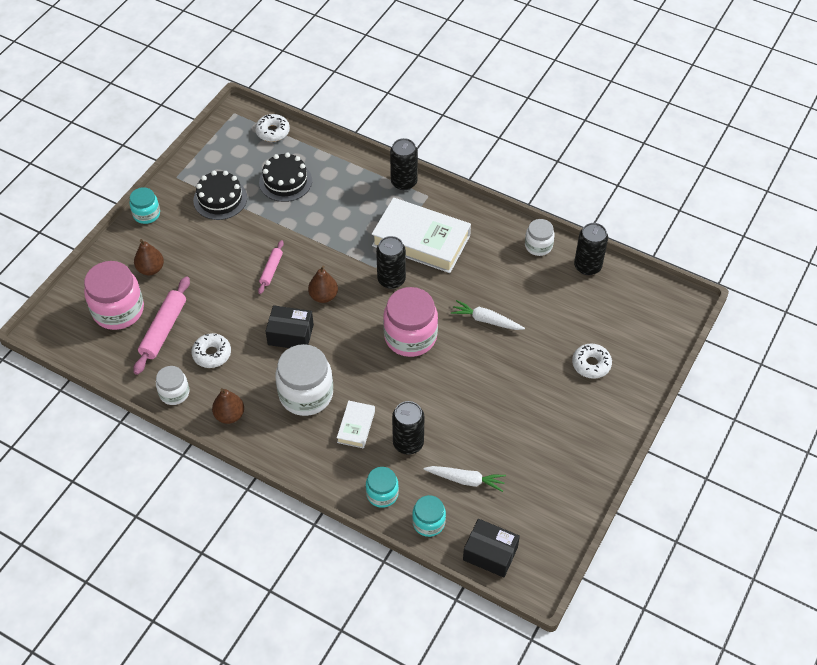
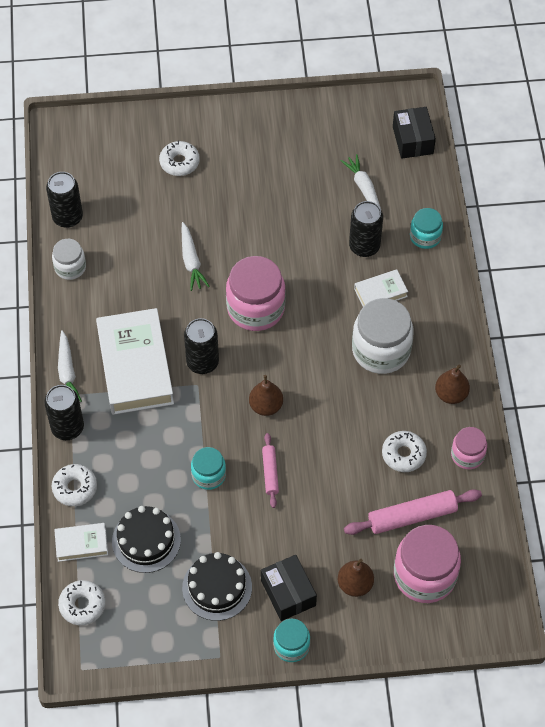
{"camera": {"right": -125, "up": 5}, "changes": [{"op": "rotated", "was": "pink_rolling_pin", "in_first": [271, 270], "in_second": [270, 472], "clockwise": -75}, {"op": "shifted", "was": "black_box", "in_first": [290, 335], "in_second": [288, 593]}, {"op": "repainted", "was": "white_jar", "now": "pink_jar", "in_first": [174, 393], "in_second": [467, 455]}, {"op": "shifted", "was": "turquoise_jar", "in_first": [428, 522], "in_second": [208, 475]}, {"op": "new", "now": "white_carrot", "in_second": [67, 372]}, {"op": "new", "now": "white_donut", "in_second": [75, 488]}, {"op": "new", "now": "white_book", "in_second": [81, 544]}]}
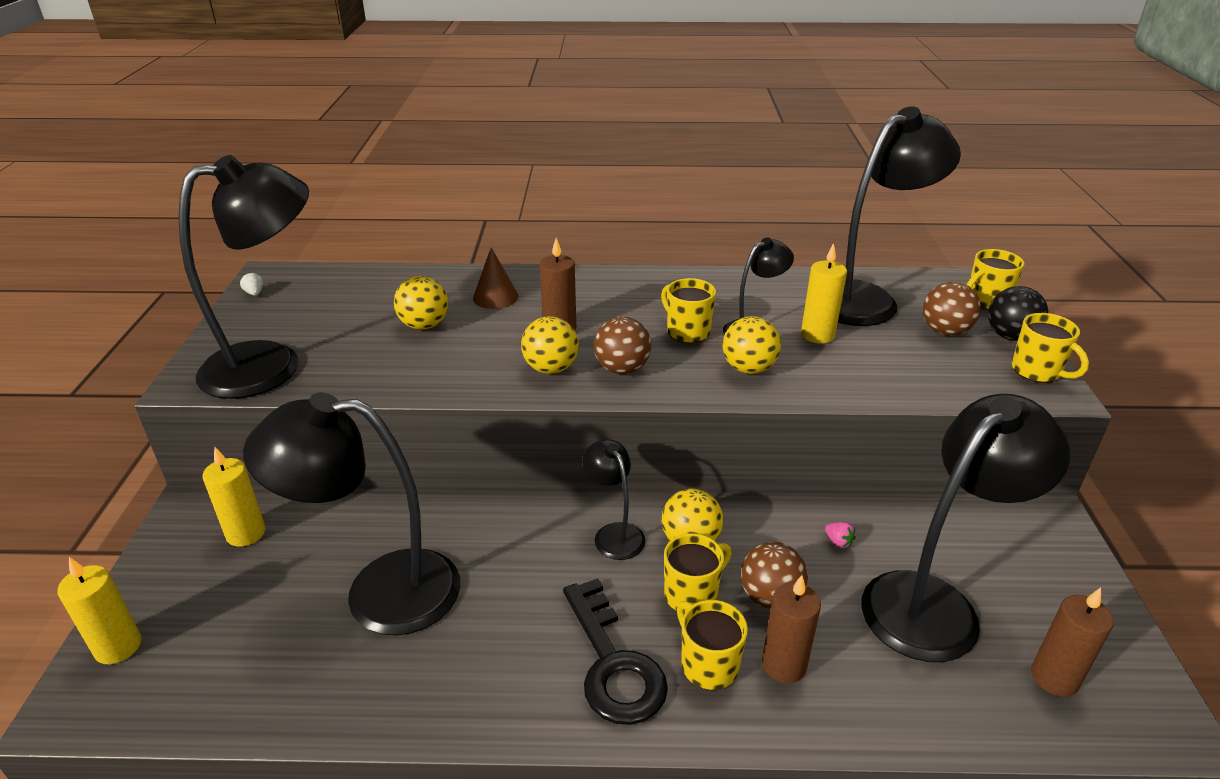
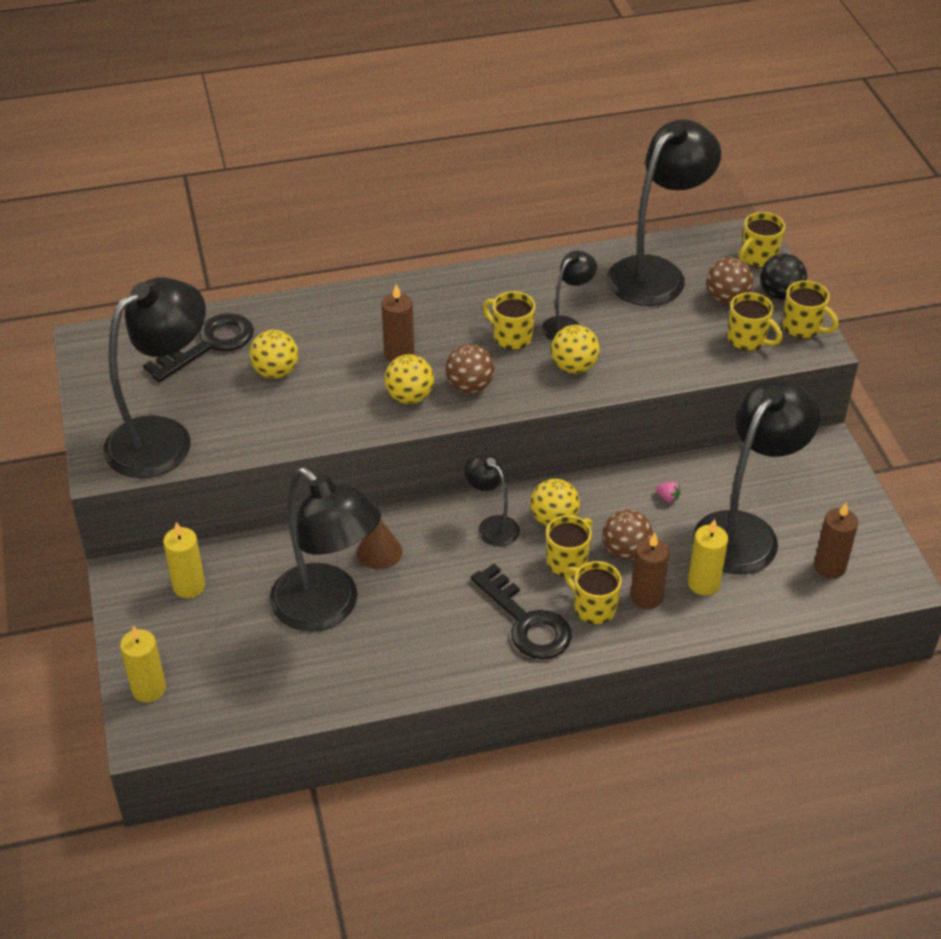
{"camera": {"right": -15, "up": 10}, "changes": [{"op": "shifted", "was": "yellow_candle", "in_first": [817, 335], "in_second": [703, 583]}, {"op": "shifted", "was": "brown_cone", "in_first": [495, 297], "in_second": [379, 552]}, {"op": "gone", "was": "white_strawberry", "in_first": [255, 293]}, {"op": "rotated", "was": "black_lamp", "in_first": [379, 592], "in_second": [327, 608], "clockwise": -120}, {"op": "new", "now": "yellow_mug", "in_second": [747, 340]}, {"op": "new", "now": "black_key", "in_second": [209, 345]}]}
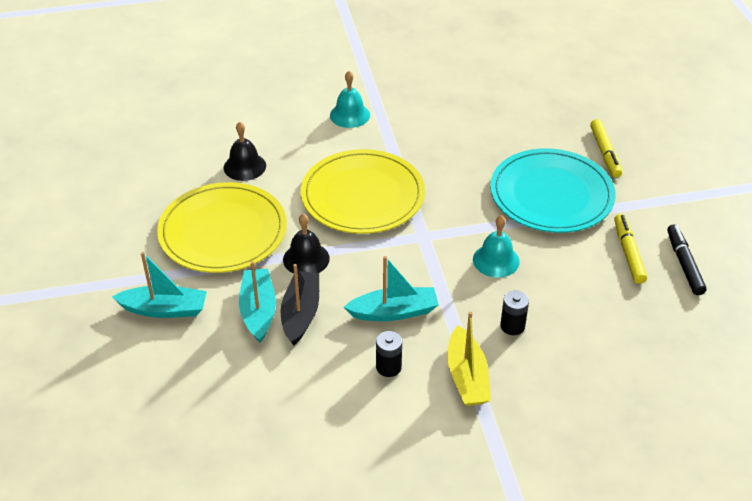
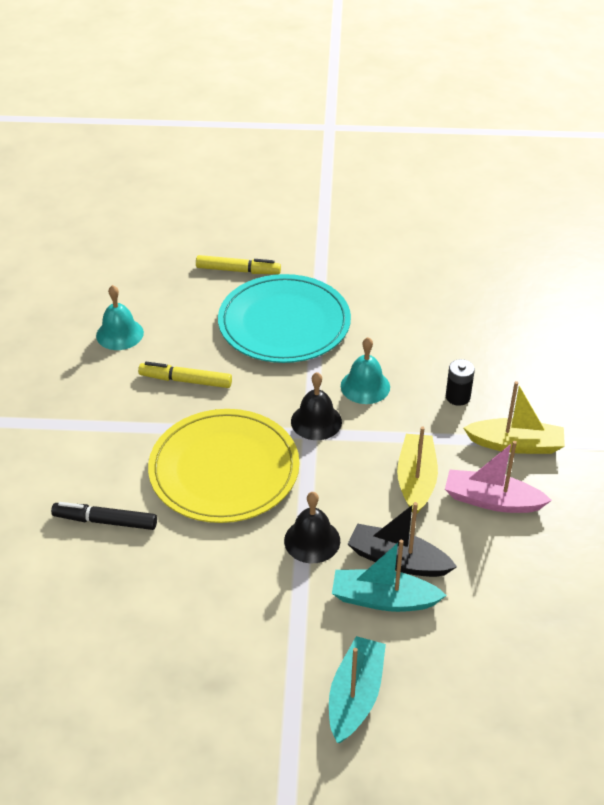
{"camera": {"right": -75, "up": 0}, "changes": [{"op": "shifted", "was": "turquoise_bell", "in_first": [350, 115], "in_second": [119, 334]}, {"op": "shifted", "was": "black_bell", "in_first": [244, 166], "in_second": [316, 421]}, {"op": "gone", "was": "yellow_plate", "in_first": [223, 231]}, {"op": "shifted", "was": "yellow_marker", "in_first": [628, 253], "in_second": [185, 380]}, {"op": "shifted", "was": "black_marker", "in_first": [684, 264], "in_second": [105, 521]}, {"op": "repainted", "was": "turquoise_boat", "now": "yellow_boat", "in_first": [394, 312], "in_second": [416, 480]}, {"op": "swapped", "was": "black_battery", "now": "pink_boat", "in_first": [388, 367], "in_second": [492, 500]}]}
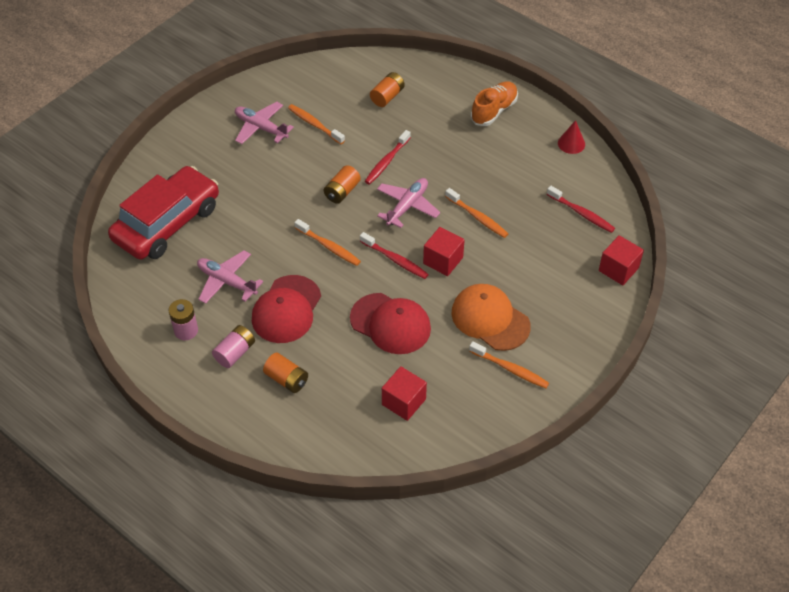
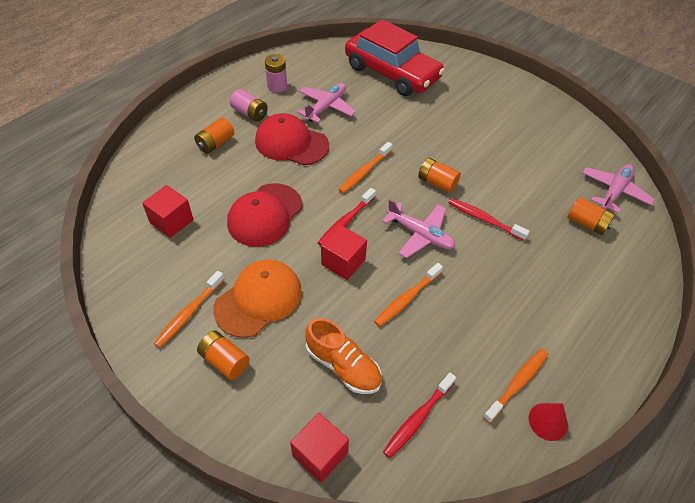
{"camera": {"right": 90, "up": 0}, "changes": [{"op": "shifted", "was": "orange_shoe", "in_first": [494, 111], "in_second": [343, 366]}, {"op": "shifted", "was": "pink_plane", "in_first": [261, 128], "in_second": [614, 192]}, {"op": "shifted", "was": "orange_toothbrush", "in_first": [315, 125], "in_second": [517, 384]}, {"op": "new", "now": "orange_battery", "in_second": [224, 361]}]}
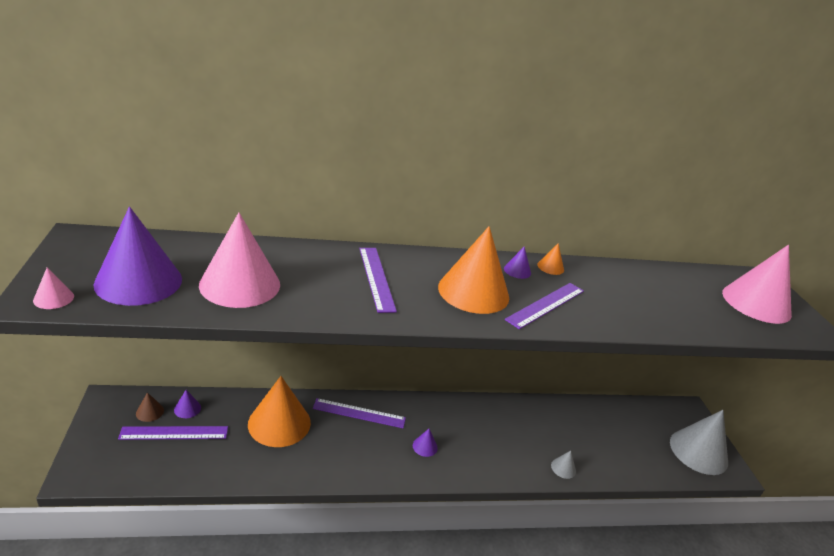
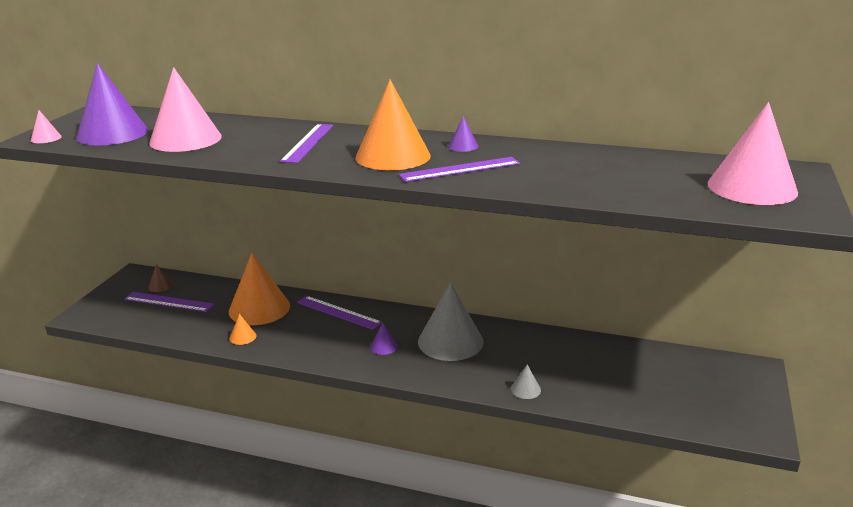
{"camera": {"right": 30, "up": -5}, "changes": [{"op": "shifted", "was": "orange_cone", "in_first": [550, 267], "in_second": [242, 337]}, {"op": "gone", "was": "purple_cone", "in_first": [187, 408]}, {"op": "shifted", "was": "grey_cone", "in_first": [698, 451], "in_second": [450, 341]}]}
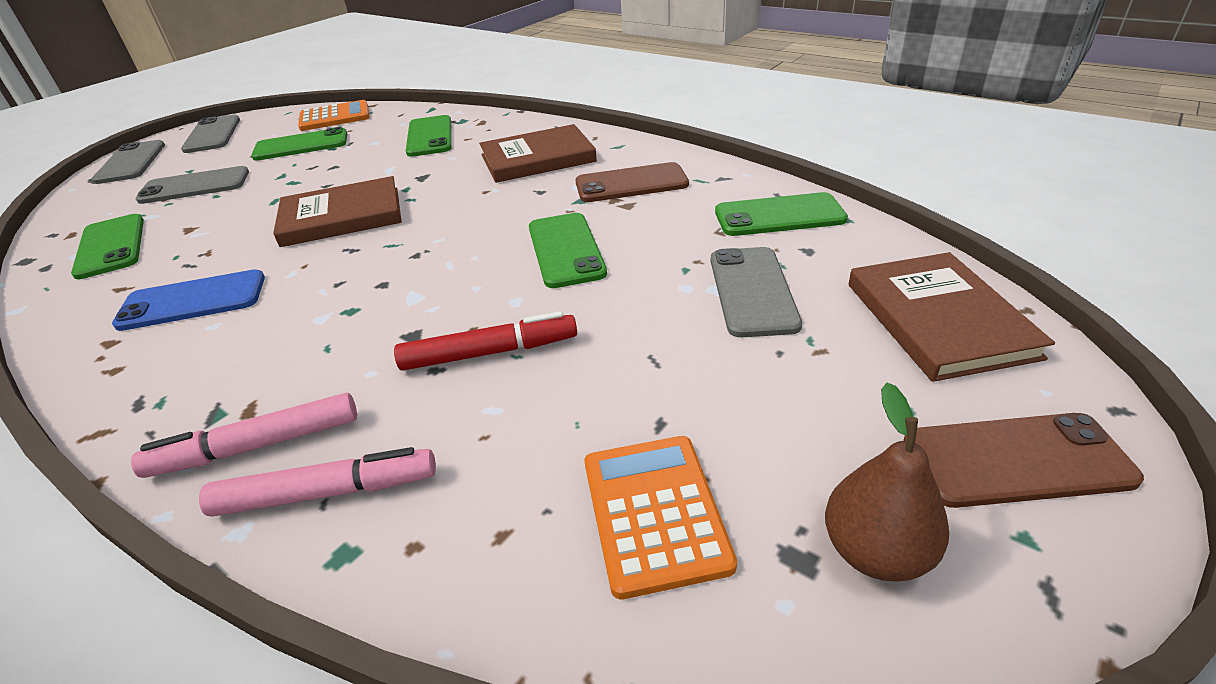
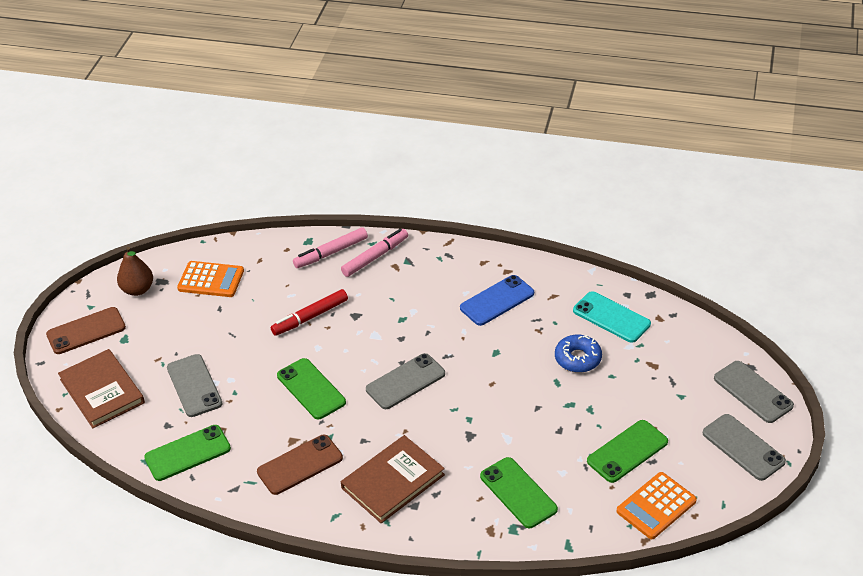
{"camera": {"right": 155, "up": 5}, "changes": [{"op": "shifted", "was": "grey_phone", "in_first": [195, 186], "in_second": [405, 381]}, {"op": "gone", "was": "brown_book", "in_first": [342, 216]}, {"op": "repainted", "was": "green_phone", "now": "turquoise_phone", "in_first": [111, 246], "in_second": [611, 317]}, {"op": "rotated", "was": "orange_calculator", "in_first": [654, 512], "in_second": [211, 280], "clockwise": -45}, {"op": "new", "now": "blue_donut", "in_second": [578, 358]}]}
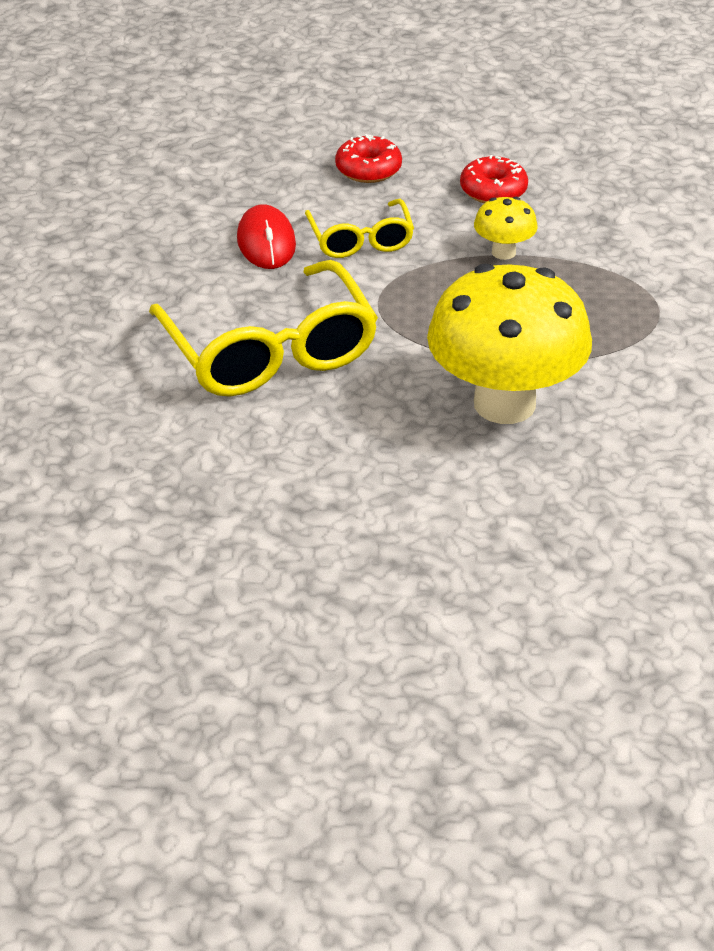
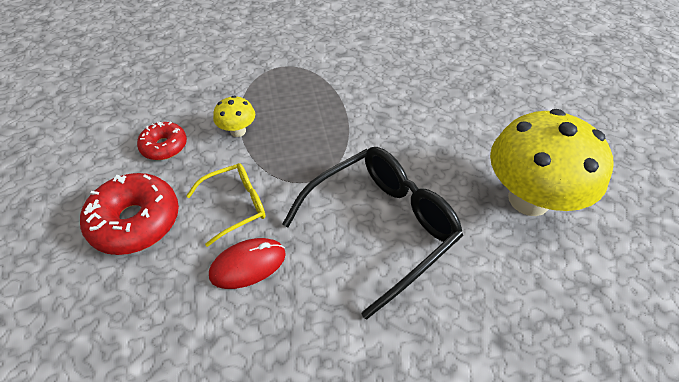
{"camera": {"right": -105, "up": 10}, "changes": [{"op": "scaled", "was": "red_donut", "in_first": [368, 169], "in_second": [136, 221], "ratio": 1.69}, {"op": "repainted", "was": "yellow_glasses", "now": "black_glasses", "in_first": [270, 352], "in_second": [381, 227]}, {"op": "shifted", "was": "yellow_mushroom", "in_first": [504, 404], "in_second": [528, 199]}]}
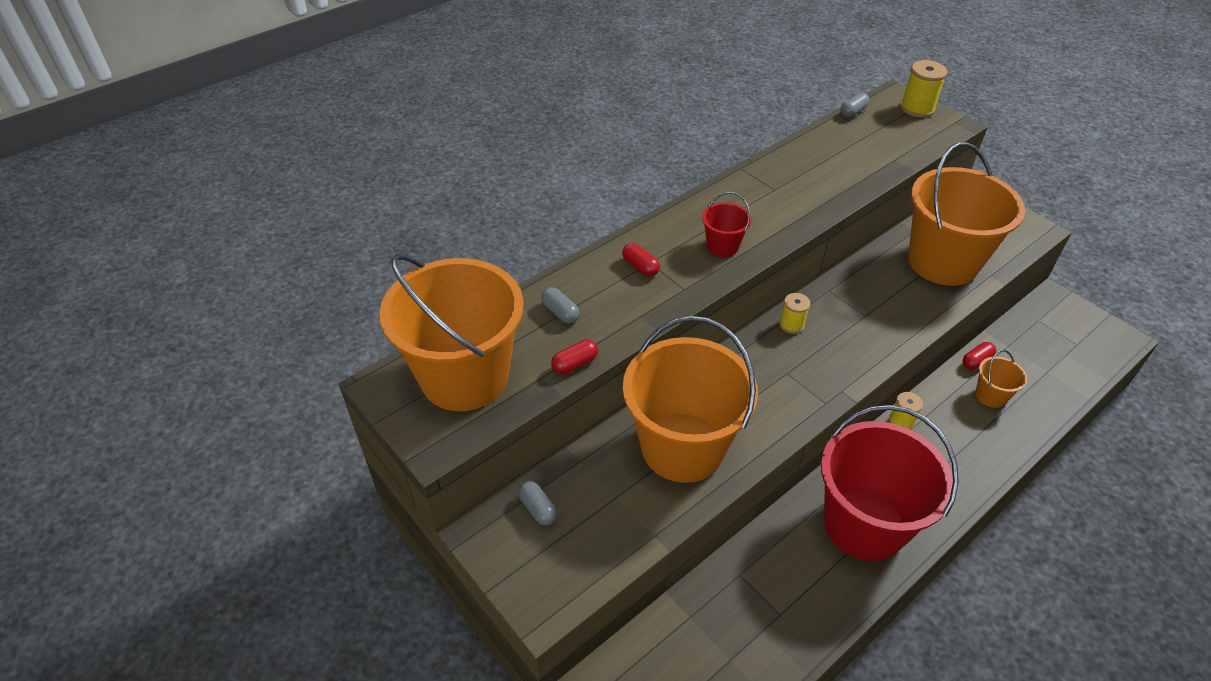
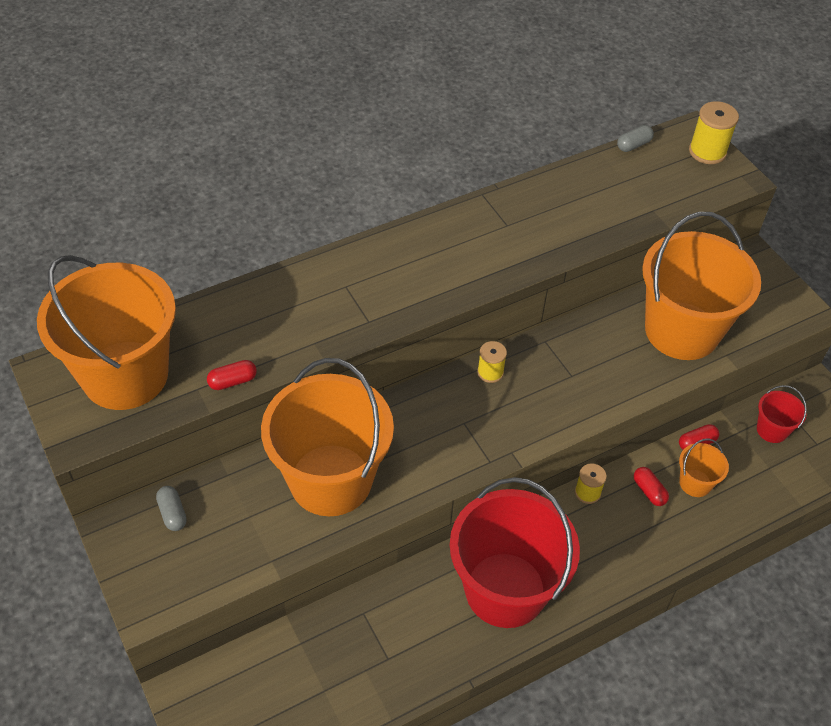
{"camera": {"right": 10, "up": 5}, "changes": [{"op": "shifted", "was": "red_bucket", "in_first": [722, 246], "in_second": [772, 430]}, {"op": "shifted", "was": "red_capsule", "in_first": [640, 267], "in_second": [649, 491]}, {"op": "gone", "was": "grey_capsule", "in_first": [560, 312]}]}
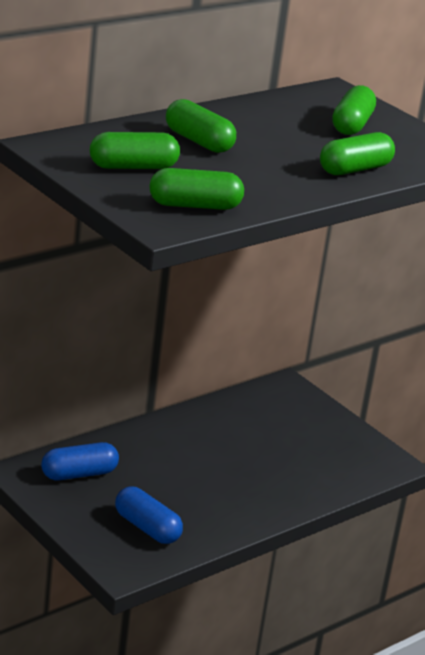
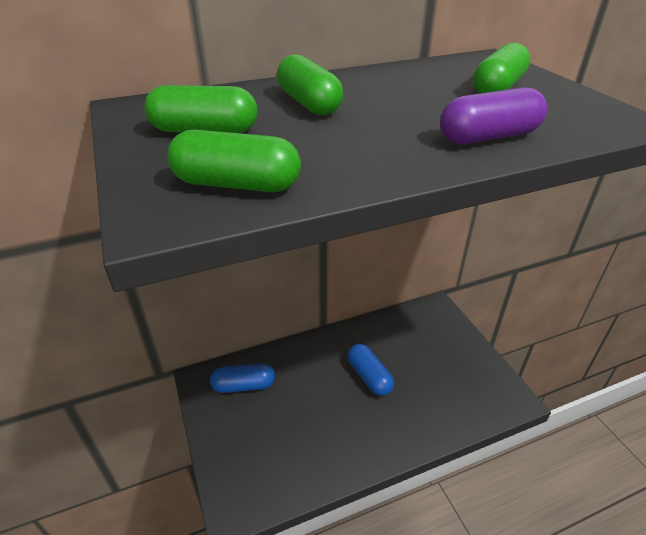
{"camera": {"right": 20, "up": 10}, "changes": [{"op": "repainted", "was": "green_capsule", "now": "purple_capsule", "in_first": [354, 169], "in_second": [488, 137]}, {"op": "shifted", "was": "blue_capsule", "in_first": [147, 528], "in_second": [369, 376]}]}
